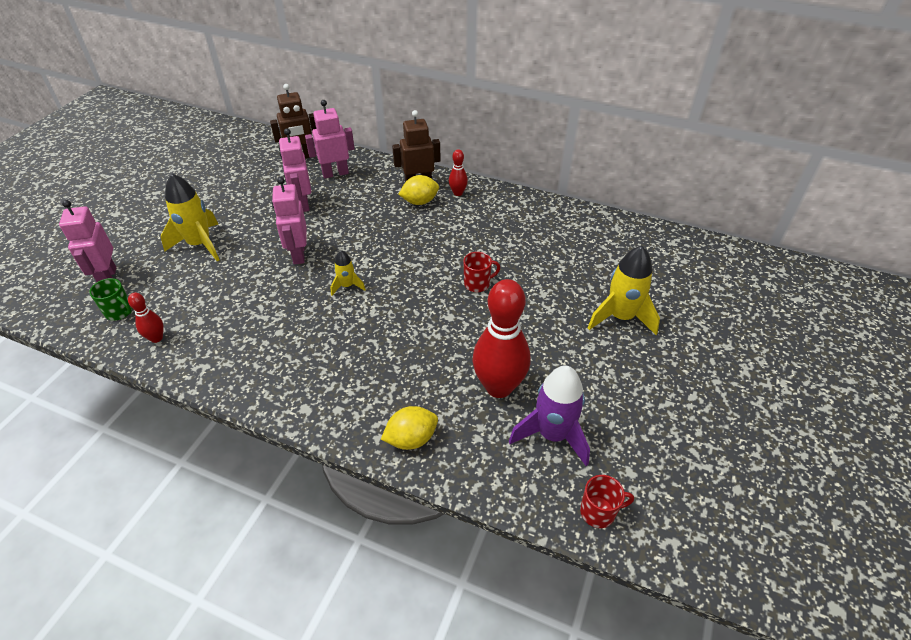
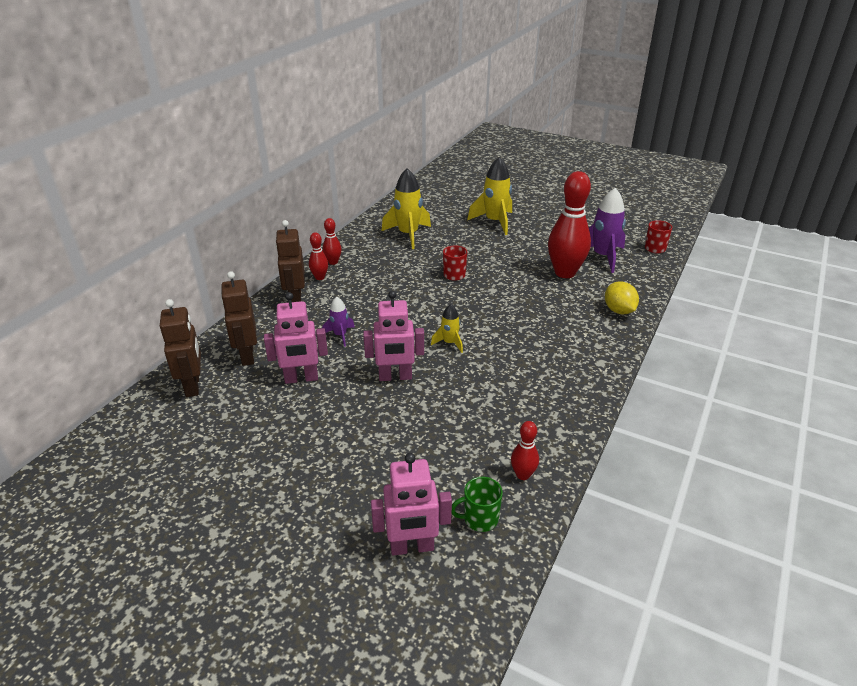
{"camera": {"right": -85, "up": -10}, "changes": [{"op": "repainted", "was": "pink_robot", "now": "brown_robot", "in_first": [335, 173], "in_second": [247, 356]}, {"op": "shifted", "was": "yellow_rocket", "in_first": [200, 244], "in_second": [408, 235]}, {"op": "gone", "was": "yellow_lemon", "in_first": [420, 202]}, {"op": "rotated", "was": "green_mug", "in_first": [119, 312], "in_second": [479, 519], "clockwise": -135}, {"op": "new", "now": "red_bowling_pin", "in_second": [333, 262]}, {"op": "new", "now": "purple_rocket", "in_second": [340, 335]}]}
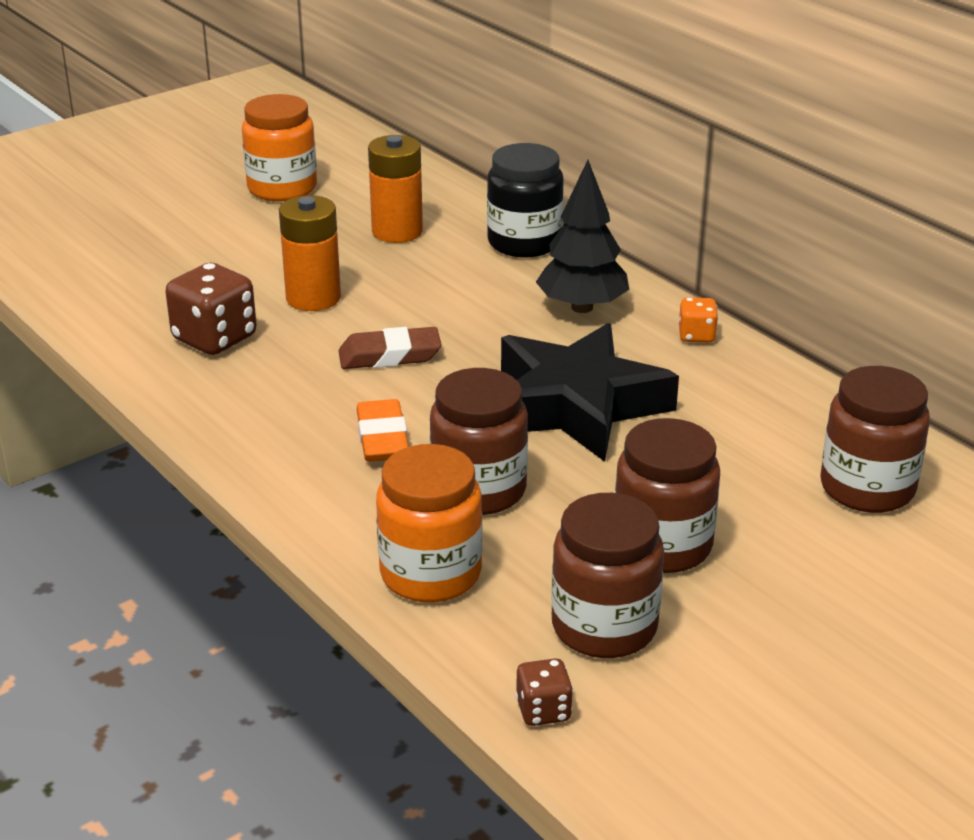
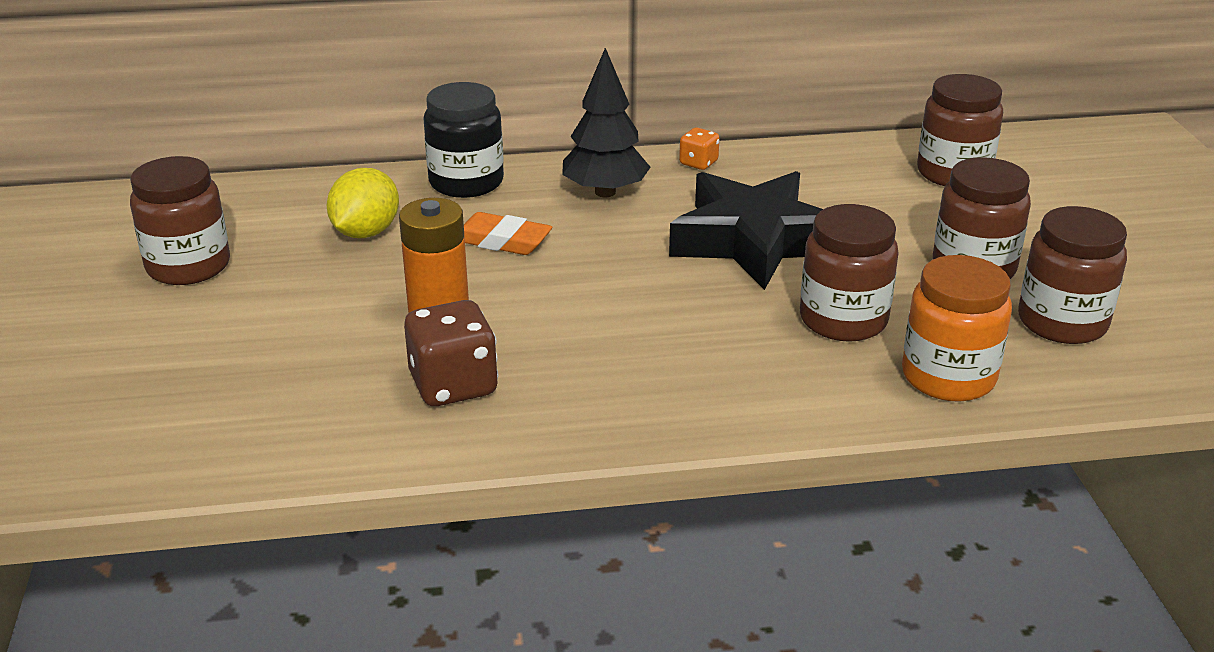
{"camera": {"right": -60, "up": 0}, "changes": [{"op": "repainted", "was": "orange_jar", "now": "brown_jar", "in_first": [282, 188], "in_second": [188, 266]}, {"op": "swapped", "was": "orange_battery", "now": "yellow_lemon", "in_first": [397, 231], "in_second": [366, 232]}, {"op": "gone", "was": "brown_eraser", "in_first": [390, 356]}, {"op": "shifted", "was": "orange_eraser", "in_first": [382, 438], "in_second": [502, 241]}, {"op": "gone", "was": "brown_dice", "in_first": [543, 710]}]}
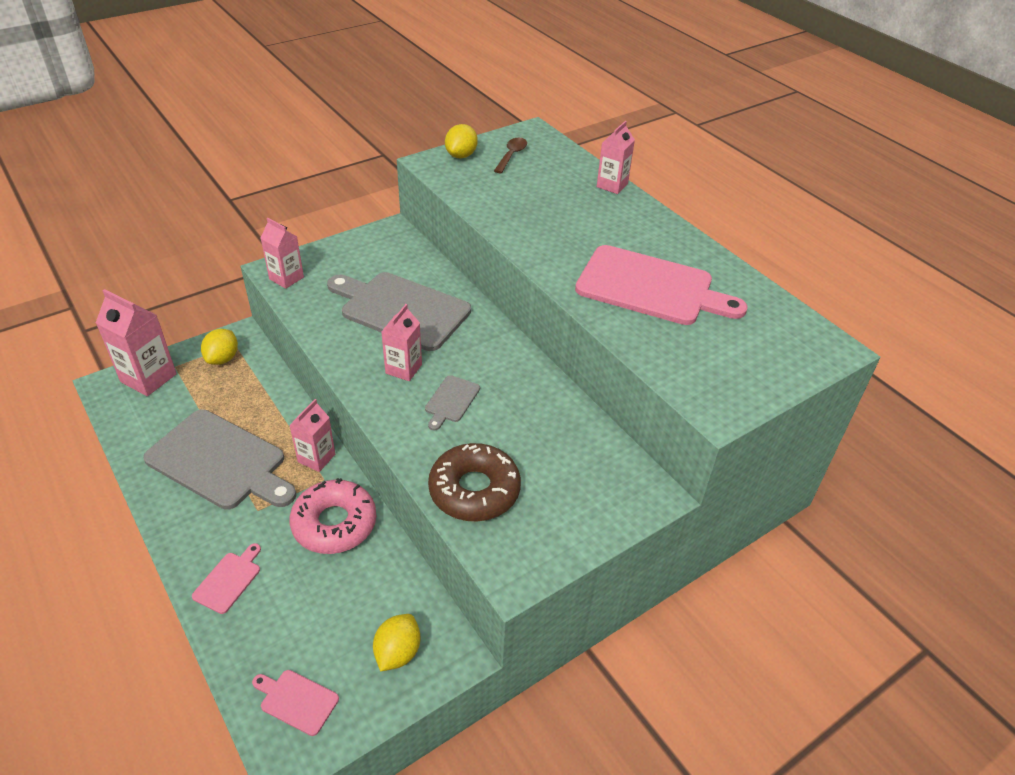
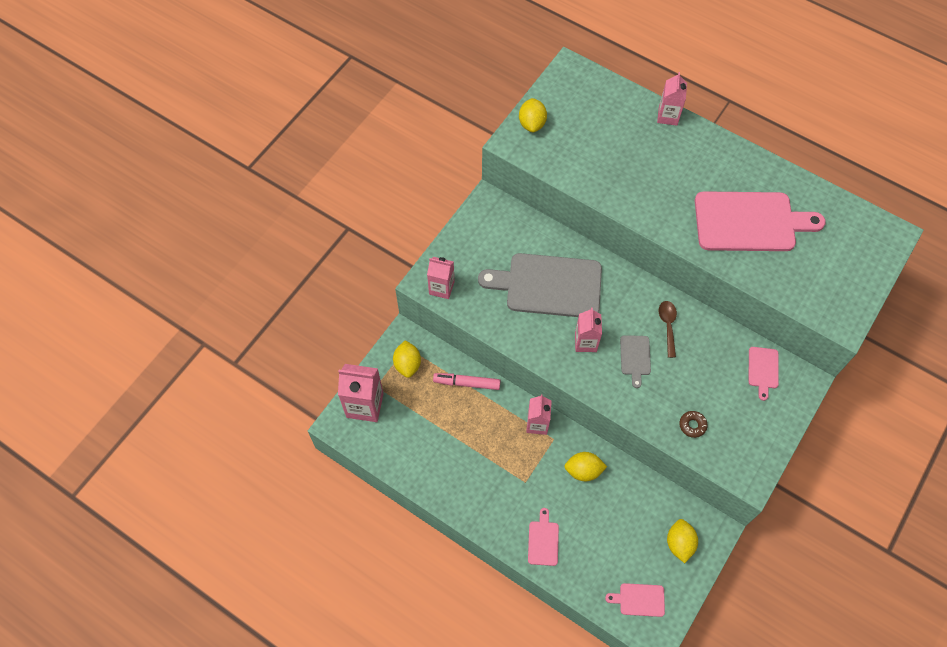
{"camera": {"right": -20, "up": 20}, "changes": [{"op": "shifted", "was": "brown_spoon", "in_first": [511, 155], "in_second": [667, 326]}, {"op": "gone", "was": "grey_cutting_board", "in_first": [220, 462]}, {"op": "scaled", "was": "brown_donut", "in_first": [474, 490], "in_second": [692, 425], "ratio": 0.43}, {"op": "swapped", "was": "pink_donut", "now": "yellow_lemon", "in_first": [334, 523], "in_second": [583, 470]}, {"op": "new", "now": "pink_cutting_board", "in_second": [763, 370]}, {"op": "new", "now": "pink_marker", "in_second": [467, 383]}]}
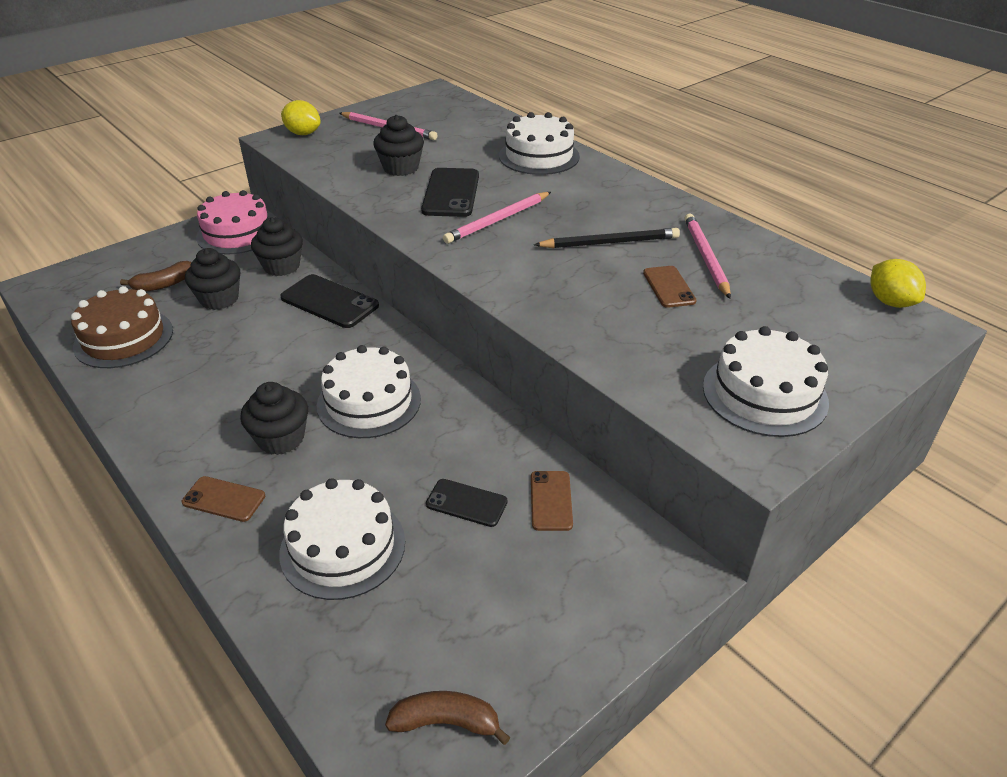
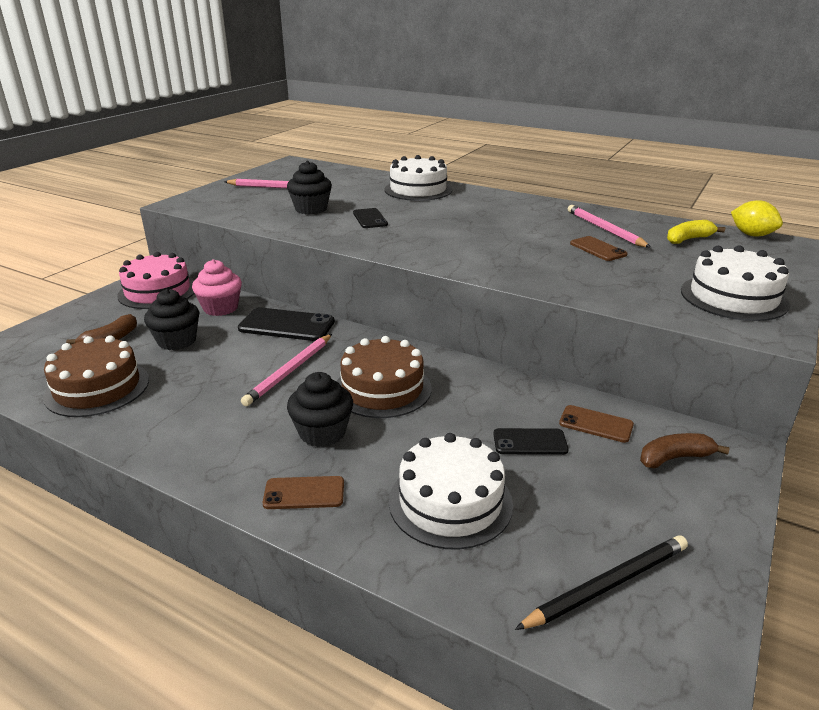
{"camera": {"right": -20, "up": -10}, "changes": [{"op": "gone", "was": "yellow_lemon", "in_first": [303, 133]}, {"op": "scaled", "was": "black_phone", "in_first": [451, 193], "in_second": [370, 219], "ratio": 0.61}, {"op": "shifted", "was": "pink_pencil", "in_first": [498, 220], "in_second": [290, 371]}, {"op": "repainted", "was": "black_cupcake", "now": "pink_cupcake", "in_first": [281, 266], "in_second": [220, 308]}, {"op": "shifted", "was": "black_pencil", "in_first": [610, 242], "in_second": [607, 585]}, {"op": "repainted", "was": "white_cake", "now": "brown_cake", "in_first": [369, 402], "in_second": [382, 389]}, {"op": "rotated", "was": "brown_phone", "in_first": [551, 500], "in_second": [596, 424], "clockwise": -45}, {"op": "shifted", "was": "brown_banana", "in_first": [446, 722], "in_second": [674, 458]}, {"op": "new", "now": "yellow_banana", "in_second": [688, 239]}]}
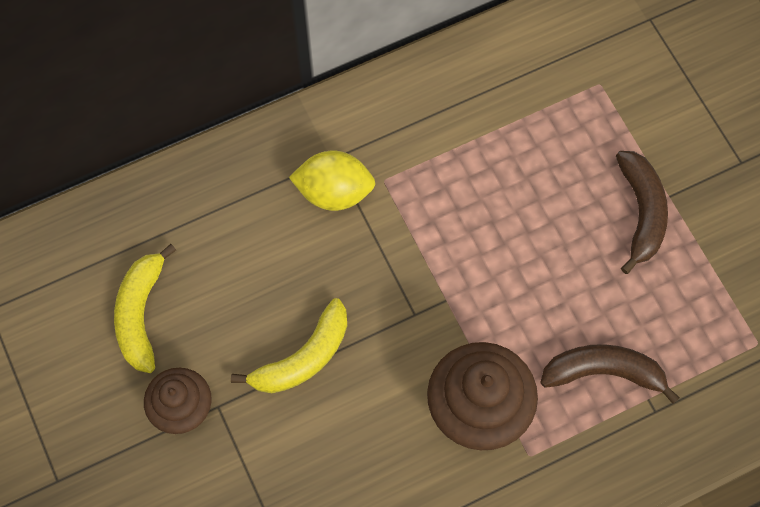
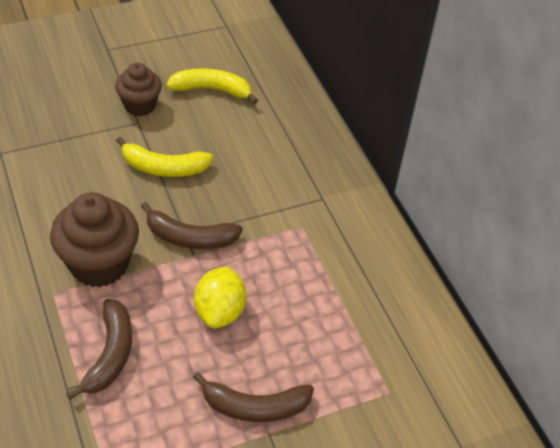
{"camera": {"right": 90, "up": -20}, "changes": [{"op": "shifted", "was": "yellow_lemon", "in_first": [334, 192], "in_second": [220, 311]}, {"op": "rotated", "was": "yellow_banana", "in_first": [303, 357], "in_second": [163, 168], "clockwise": -45}, {"op": "new", "now": "brown_banana", "in_second": [190, 237]}]}
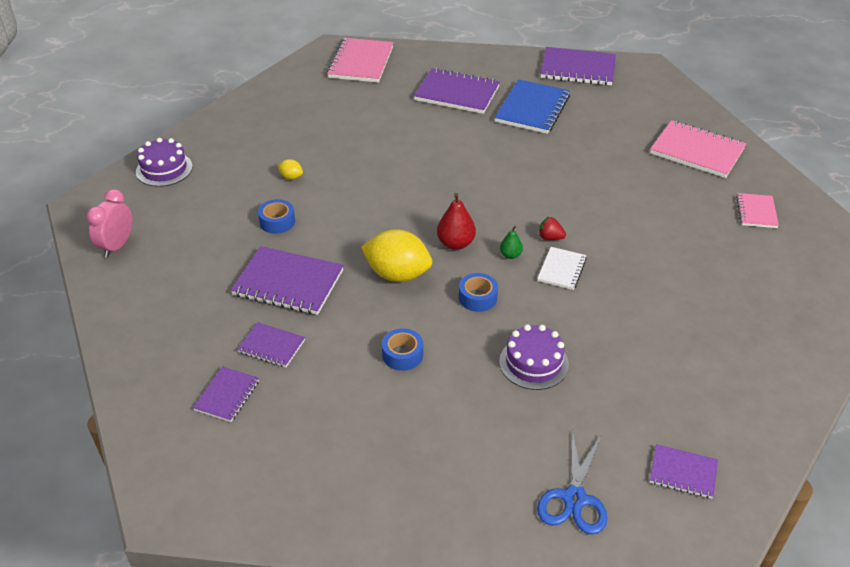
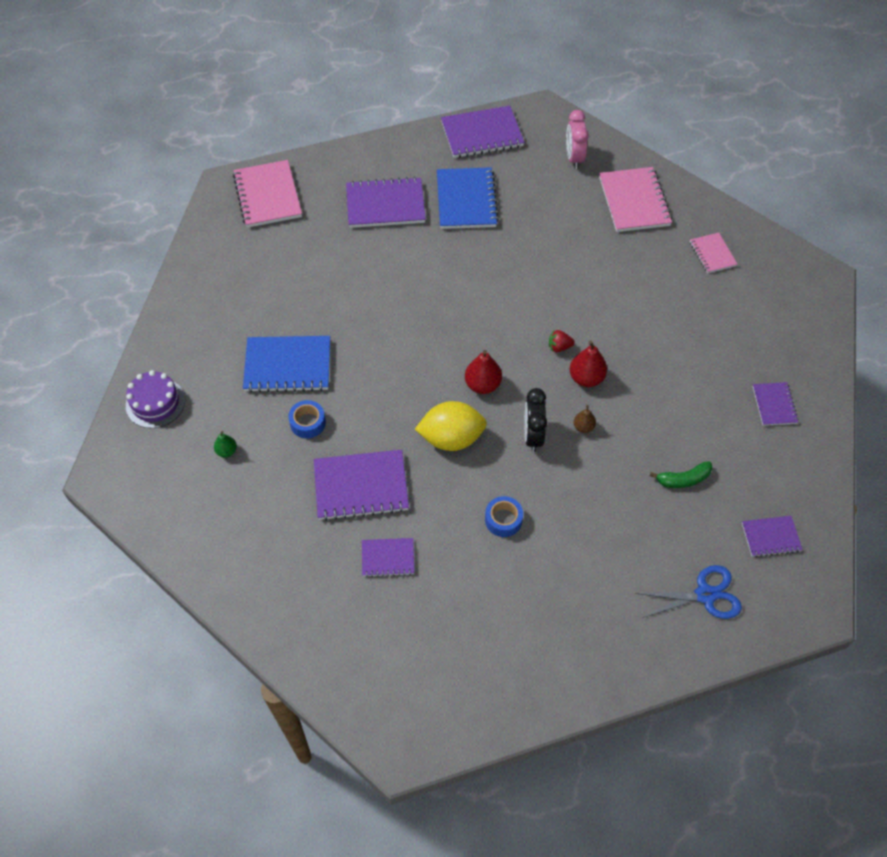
{"camera": {"right": -25, "up": 15}, "changes": [{"op": "rotated", "was": "pink_notebook", "in_first": [697, 151], "in_second": [634, 201], "clockwise": 75}, {"op": "swapped", "was": "yellow_lemon", "now": "blue_notebook", "in_first": [291, 177], "in_second": [288, 366]}, {"op": "shifted", "was": "pink_clock", "in_first": [117, 246], "in_second": [574, 158]}, {"op": "shifted", "was": "green_pear", "in_first": [510, 255], "in_second": [227, 451]}, {"op": "swapped", "was": "white_notebook", "now": "red_pear", "in_first": [562, 270], "in_second": [586, 378]}, {"op": "swapped", "was": "blue_tape", "now": "black_clock", "in_first": [477, 298], "in_second": [533, 436]}, {"op": "gone", "was": "purple_cake", "in_first": [533, 363]}, {"op": "shifted", "was": "purple_notebook", "in_first": [227, 395], "in_second": [774, 405]}, {"op": "rotated", "was": "blue_scissors", "in_first": [574, 499], "in_second": [705, 595], "clockwise": -90}, {"op": "new", "now": "brown_pear", "in_second": [583, 427]}, {"op": "new", "now": "green_banana", "in_second": [683, 479]}]}
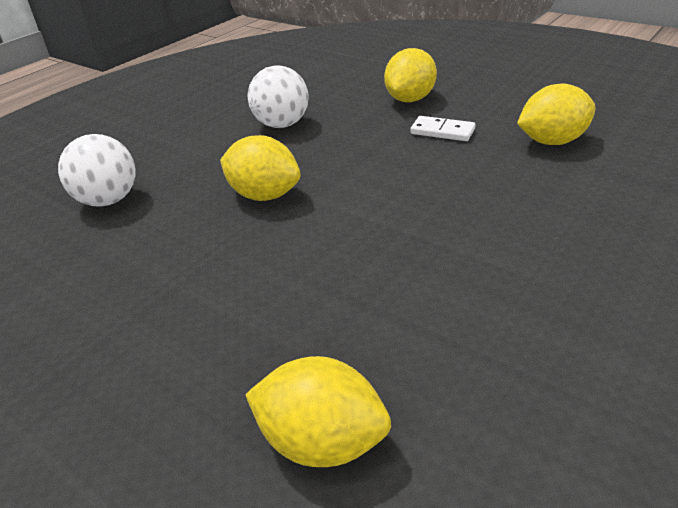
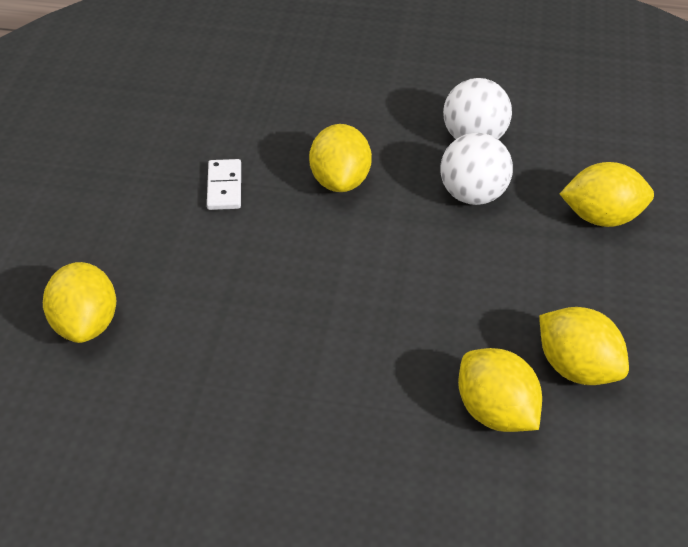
{"camera": {"right": 60, "up": 10}, "changes": [{"op": "shifted", "was": "white_domino", "in_first": [442, 131], "in_second": [224, 187]}, {"op": "shifted", "was": "white_ball", "in_first": [108, 200], "in_second": [473, 195]}, {"op": "new", "now": "yellow_lemon", "in_second": [495, 411]}]}
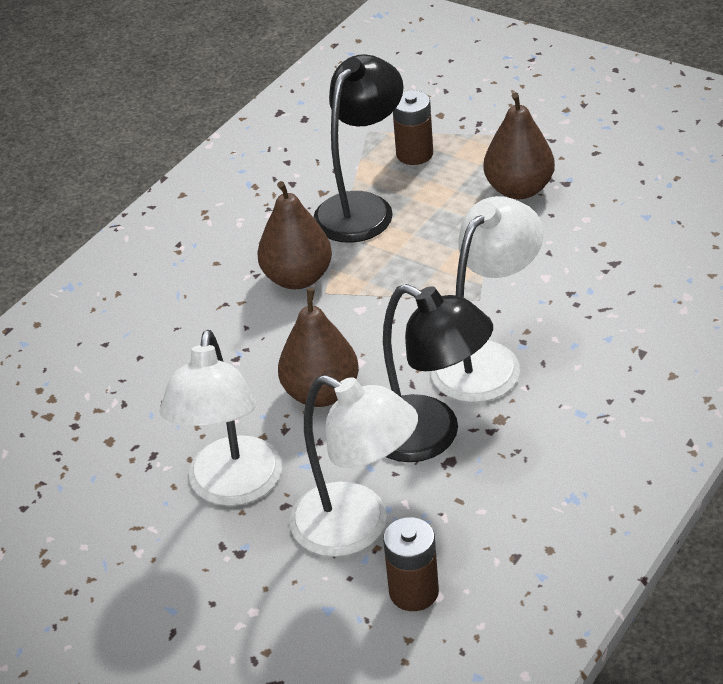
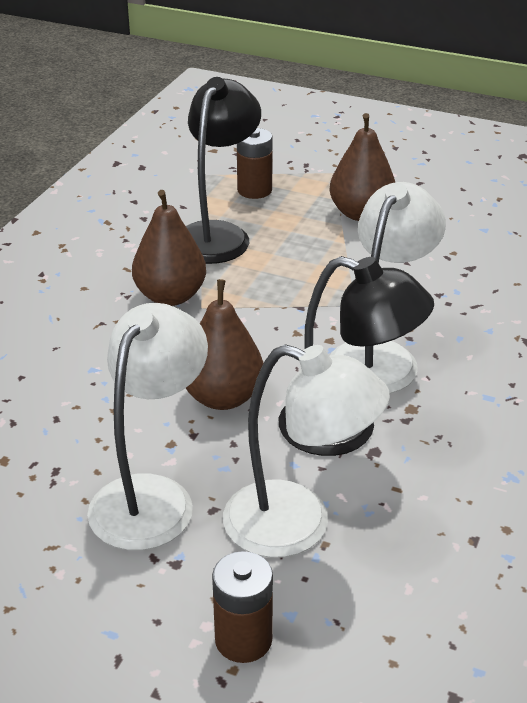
{"camera": {"right": -15, "up": -5}, "changes": [{"op": "rotated", "was": "white_lamp", "in_first": [233, 488], "in_second": [151, 496], "clockwise": -150}, {"op": "shifted", "was": "brown_battery", "in_first": [414, 592], "in_second": [243, 640]}]}
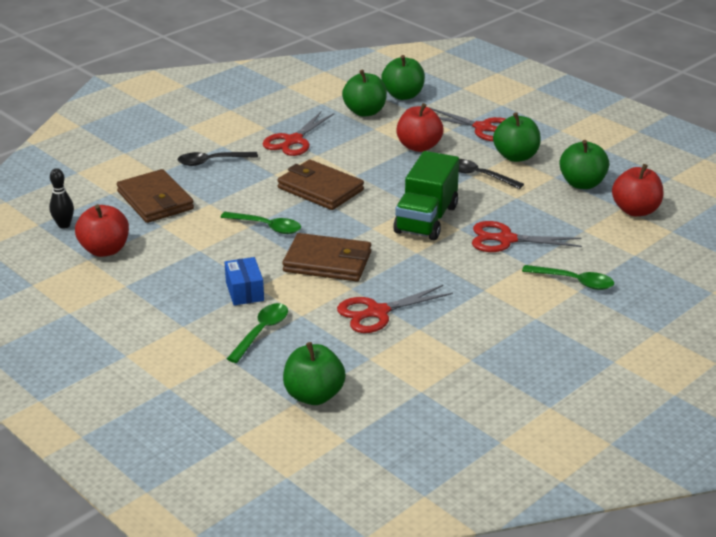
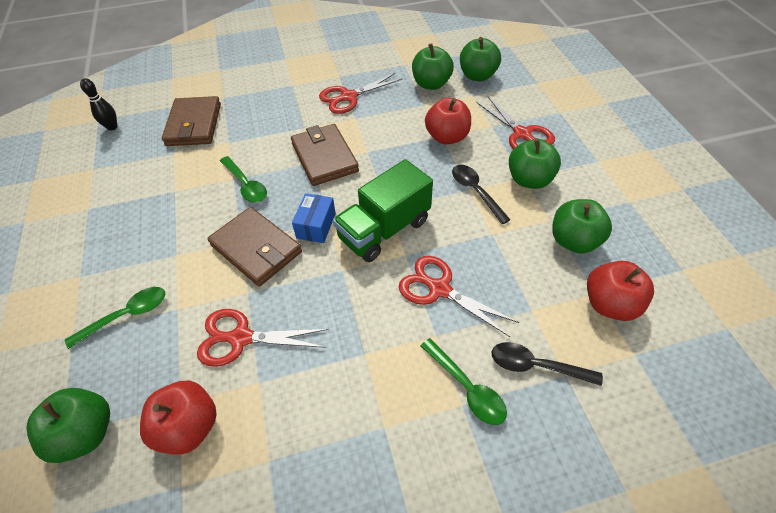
{"camera": {"right": 30, "up": 20}, "changes": [{"op": "shifted", "was": "black_spoon", "in_first": [212, 162], "in_second": [536, 366]}, {"op": "shifted", "was": "red_apple", "in_first": [105, 250], "in_second": [189, 426]}, {"op": "shifted", "was": "blue_box", "in_first": [245, 291], "in_second": [316, 226]}]}
